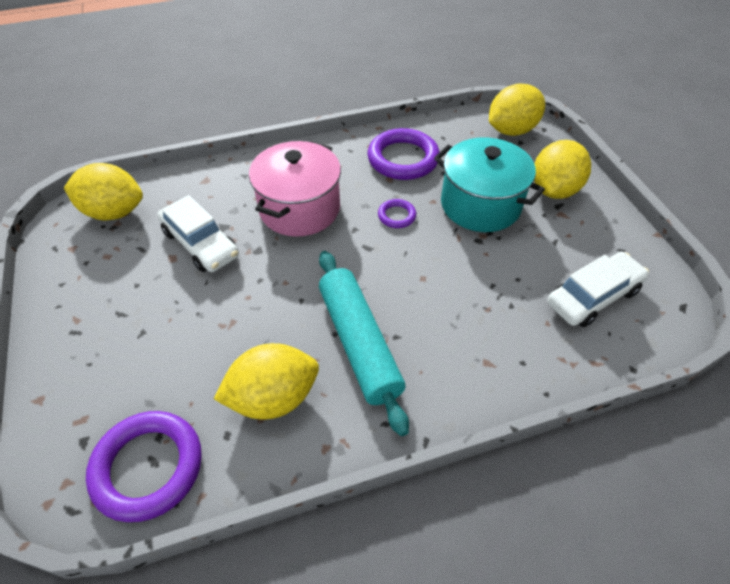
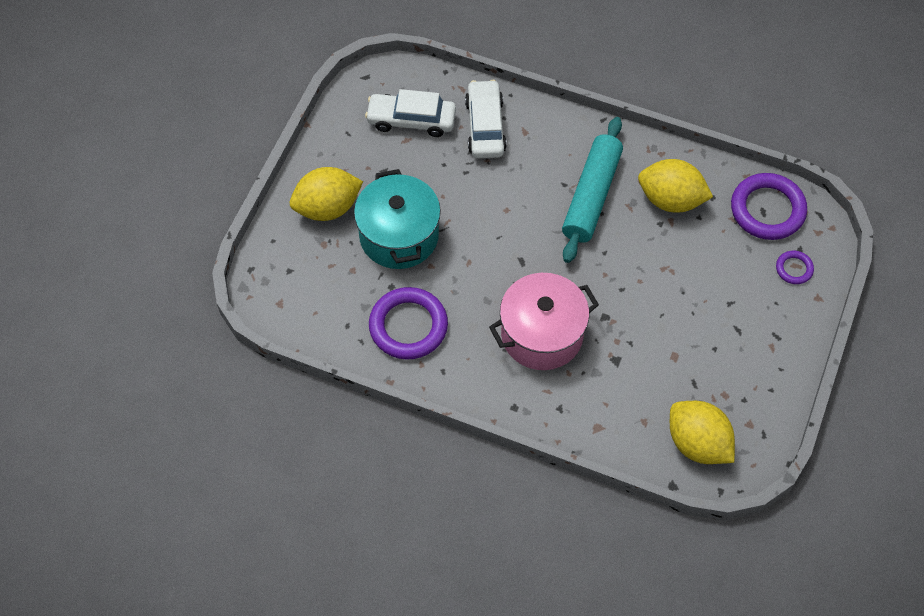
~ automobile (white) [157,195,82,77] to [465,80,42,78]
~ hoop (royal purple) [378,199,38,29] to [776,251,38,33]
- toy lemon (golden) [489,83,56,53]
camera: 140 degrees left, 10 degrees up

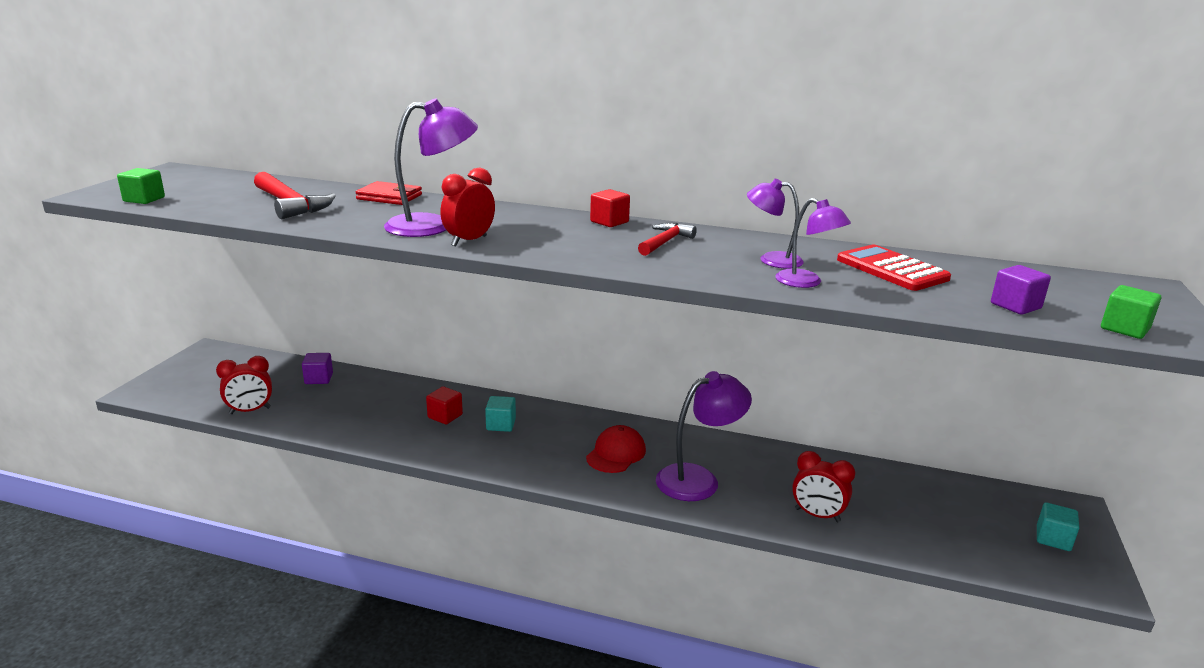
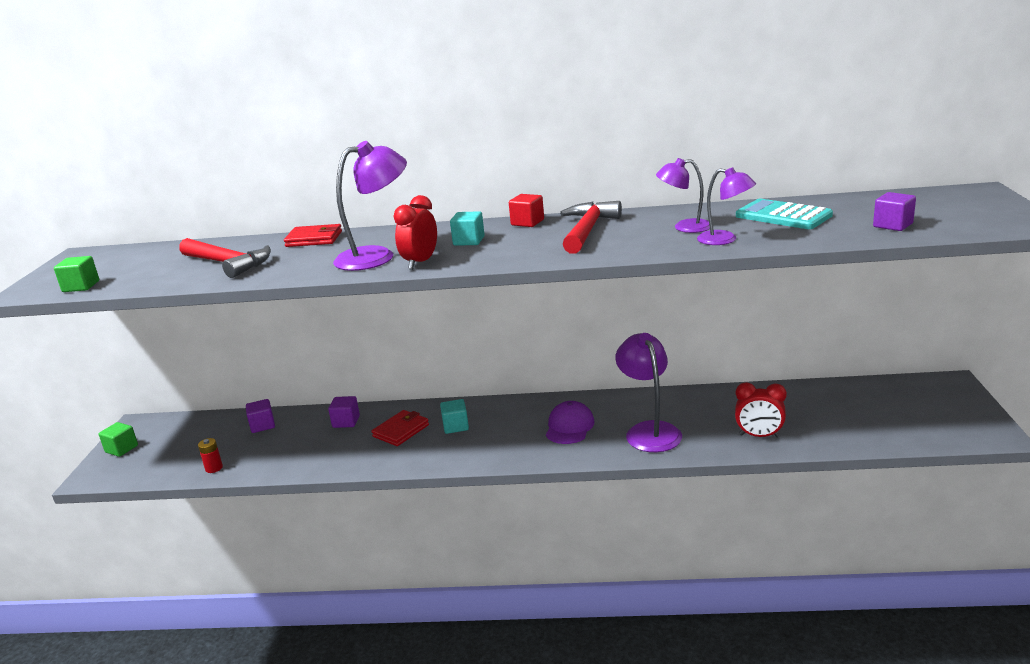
~ clock (scarlet) [216,356,56,58] to power cell (scarlet) [198,438,25,35]
~ cube (scarlet) [426,386,37,38] to card wallet (scarlet) [371,410,58,36]
~ baseball cap (scarlet) [586,425,60,48] to baseball cap (royal purple) [546,401,49,43]
~ hammer (scarlet) [638,223,59,33] = [560,201,62,53] x1.58
~ desk lamp (royal purple) [656,371,96,130] = [615,333,67,119] 60 degrees counterclockwise
~ calculator (scarlet) [837,245,114,46] to calculator (aqua) [736,199,97,30]
~ cube (aqua) [1037,502,42,49] to [450,211,35,35]
~ cube (emerald) [1101,285,60,54] to [99,422,39,35]
+ cube (royal purple) [328,396,32,32]
camera: 10 degrees left, 0 degrees up

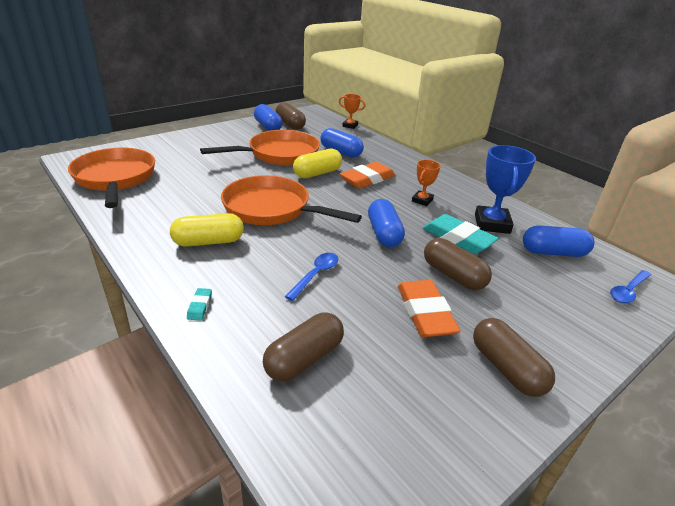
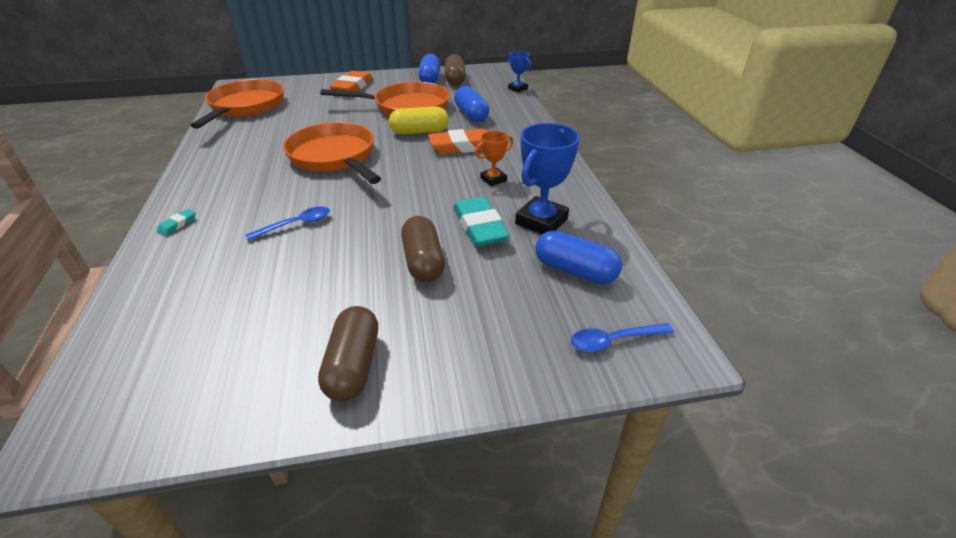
- capsule (golden) [170,213,74,34]
- capsule (russet) [263,312,81,70]
~ prize cup (orange-coloured) [339,94,26,35] to prize cup (royal blue) [508,51,23,41]
- capsule (royal blue) [368,199,37,48]
~ gum eraser (orange-coloured) [398,280,62,57] to [329,71,44,20]
camera: 30 degrees right, 5 degrees up

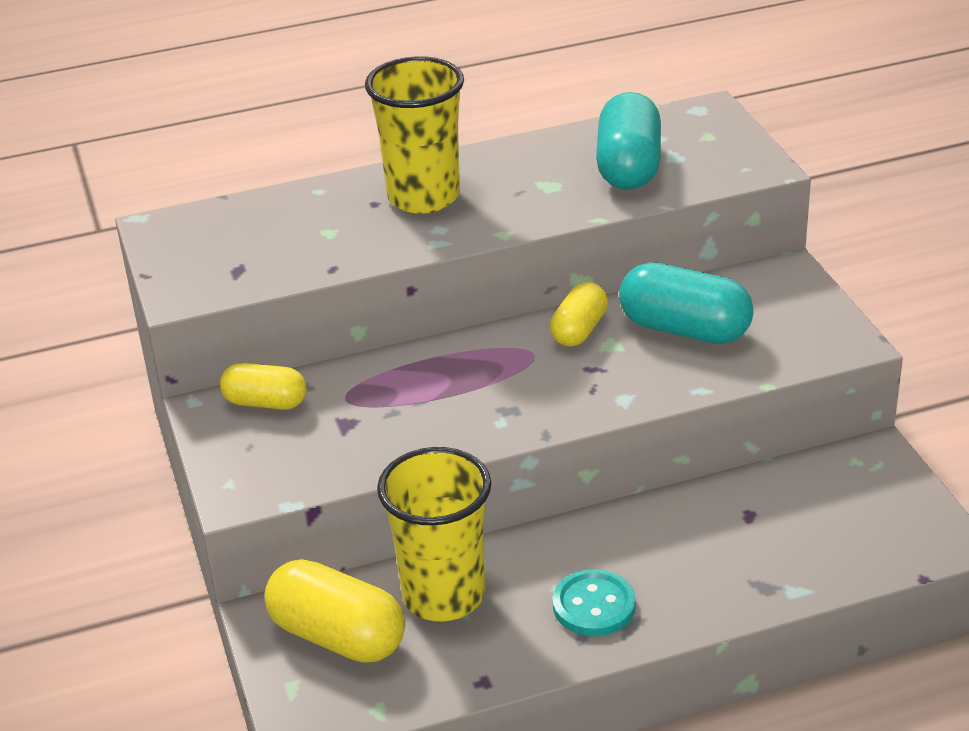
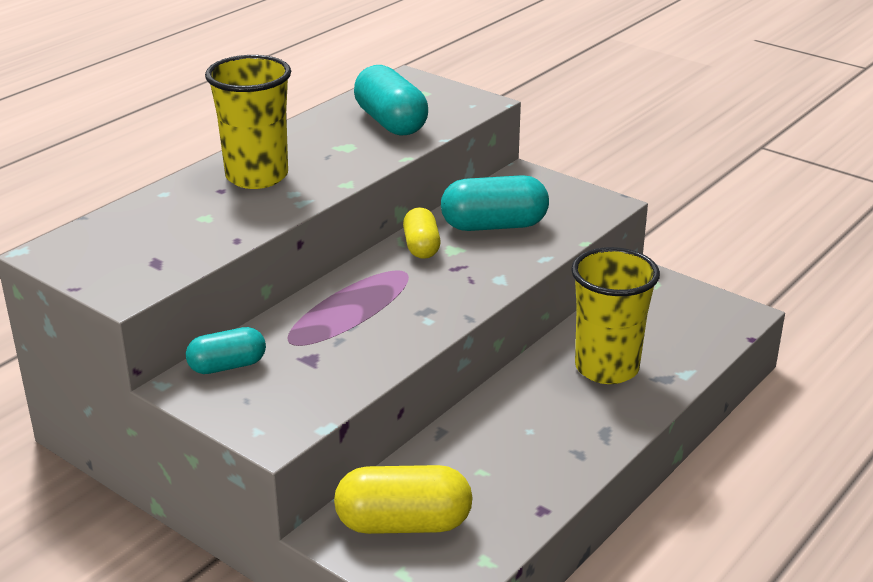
~ capsule (golden) [220,363,87,47] to capsule (aqua) [186,327,80,47]
~ cup (golden) [377,447,114,174] to [571,247,89,137]
- button (aqua) [553,569,83,67]
camera: 35 degrees left, 5 degrees down

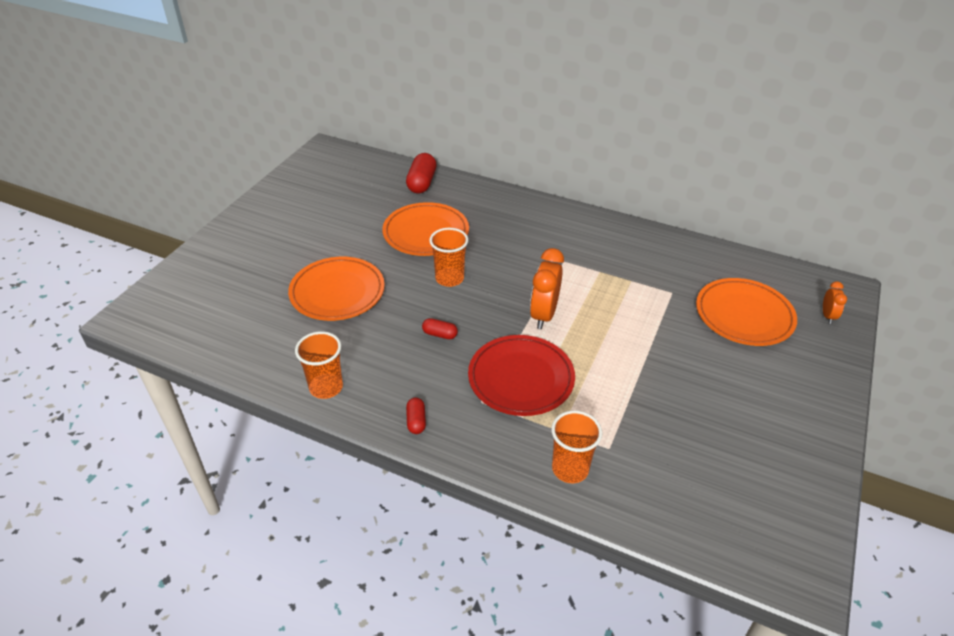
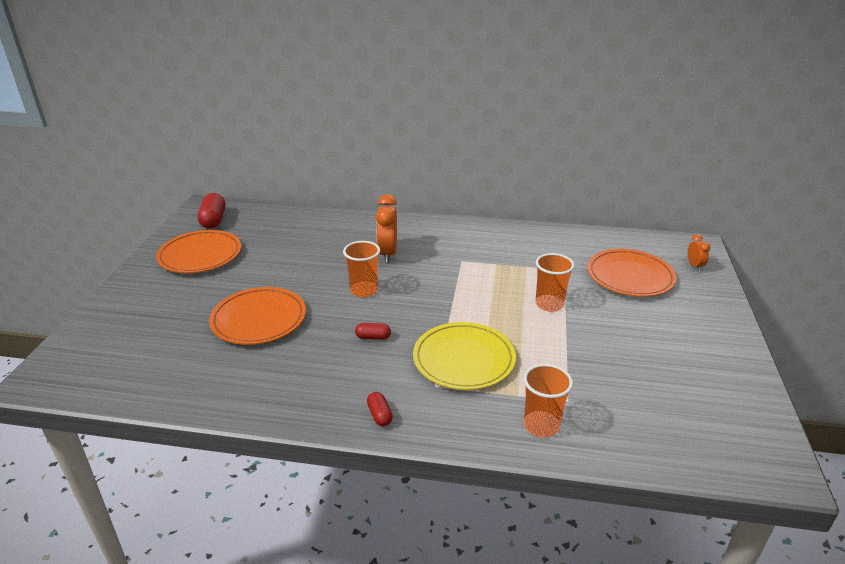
~ cup (orange-coloured) [295,331,48,68] to [536,253,38,59]
~ flat dish (orange-coloured) [382,202,87,54] to [156,230,85,43]
~ capsule (scarlet) [406,153,31,41] to [198,193,27,36]
~ flat dish (scarlet) [468,335,107,81] to flat dish (golden) [413,322,103,68]
~ clock (orange-coloured) [530,248,34,81] to [376,194,21,69]
camera: 15 degrees left, 10 degrees down

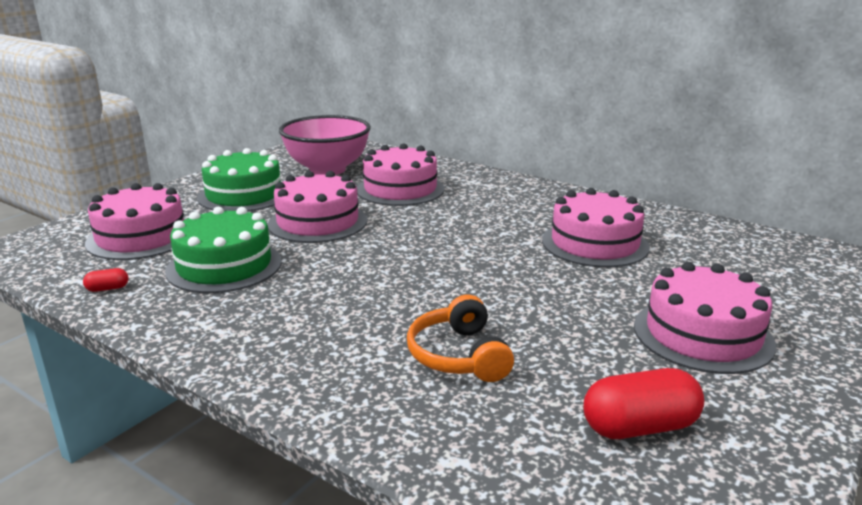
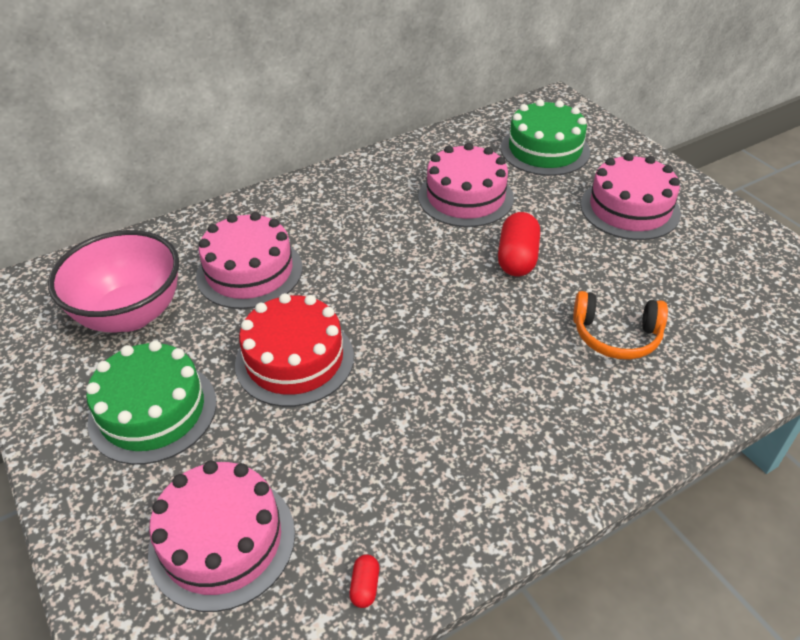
~ gateau (emerald) [165,207,117,86] to [501,99,89,77]
~ gateau (rosy) [268,171,99,72] to gateau (scarlet) [235,293,119,114]
~ capsule (scarlet) [583,368,121,71] to [498,212,42,64]
camera: 65 degrees left, 20 degrees up

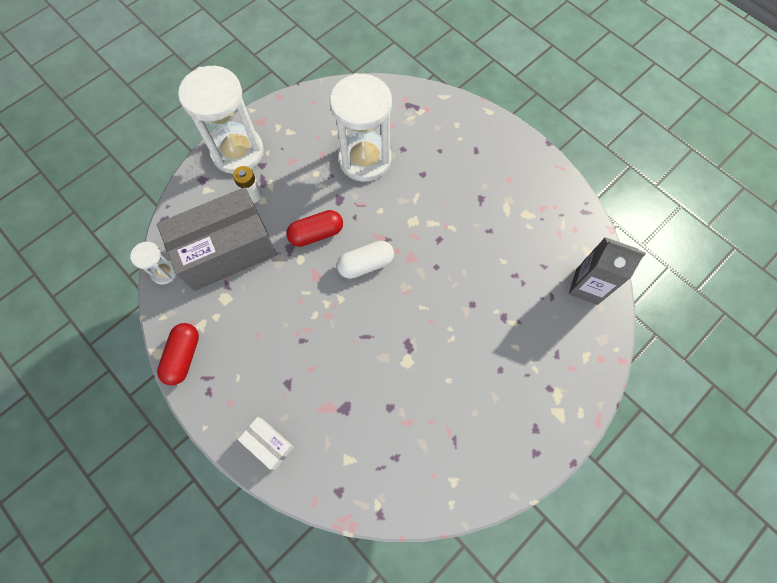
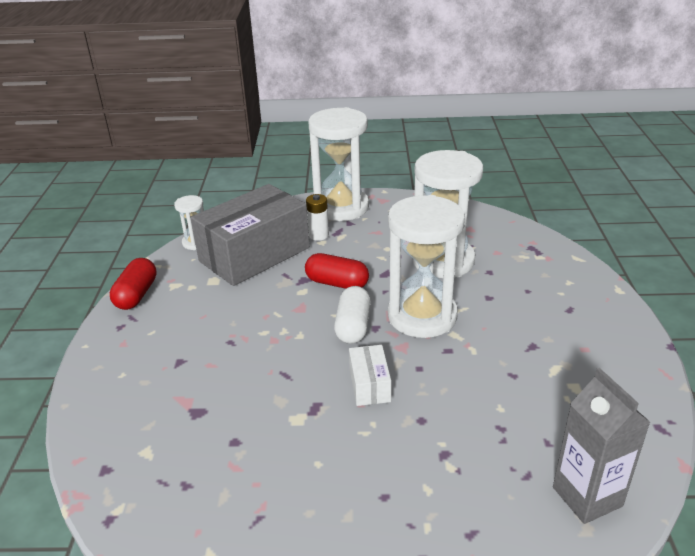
~ parcel (ash-grey) [157,187,120,104] = [191,184,119,102] 60 degrees counterclockwise
~ capsule (scarlet) [157,323,42,63] = [110,258,47,52] 45 degrees counterclockwise
~ parcel (white) [238,417,56,53] to [349,345,42,61]
~ capsule (white) [337,241,57,38] = [334,286,37,58] 75 degrees clockwise
+ sandglass (white) [388,195,77,143]
camera: 45 degrees right, 35 degrees down

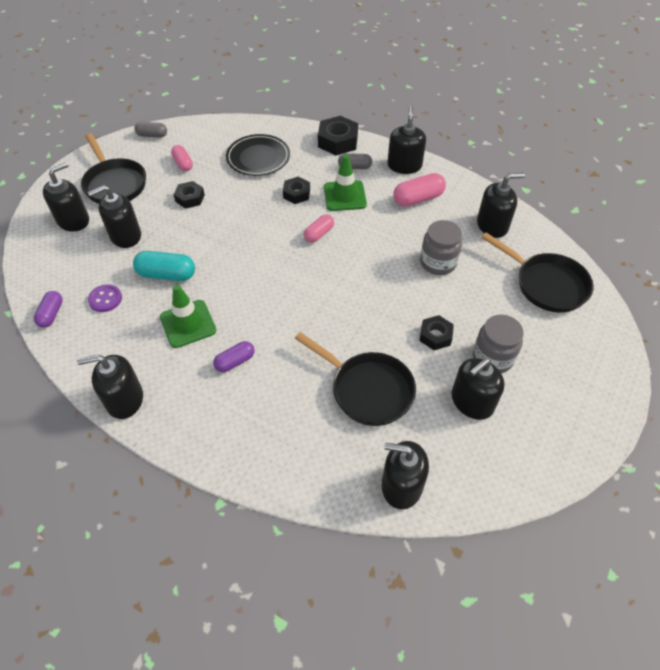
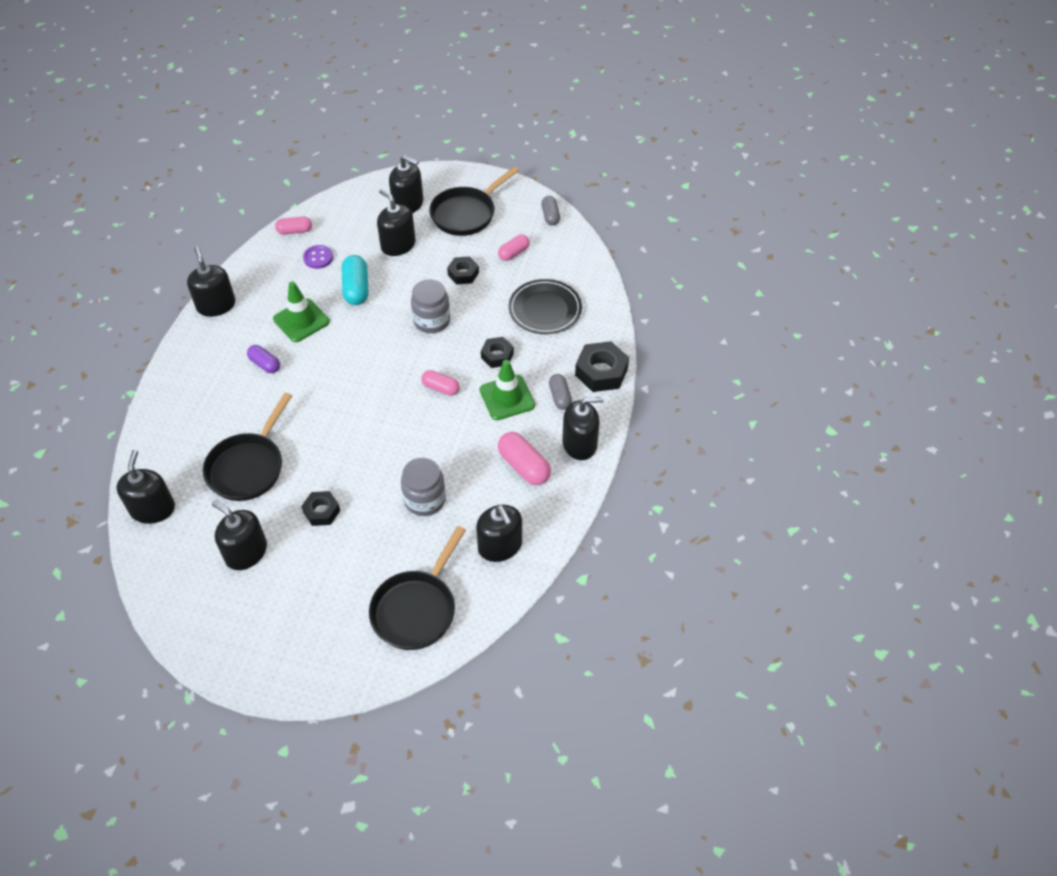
~ capsule (royal purple) [34,291,29,37] to capsule (rosy) [275,216,37,19]
~ preserve jar (ash-grey) [473,315,51,58] to [411,279,39,54]
camera: 75 degrees right, 0 degrees up

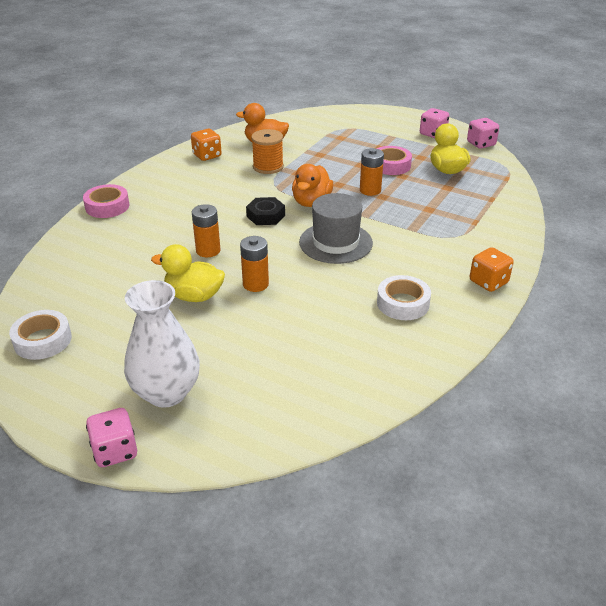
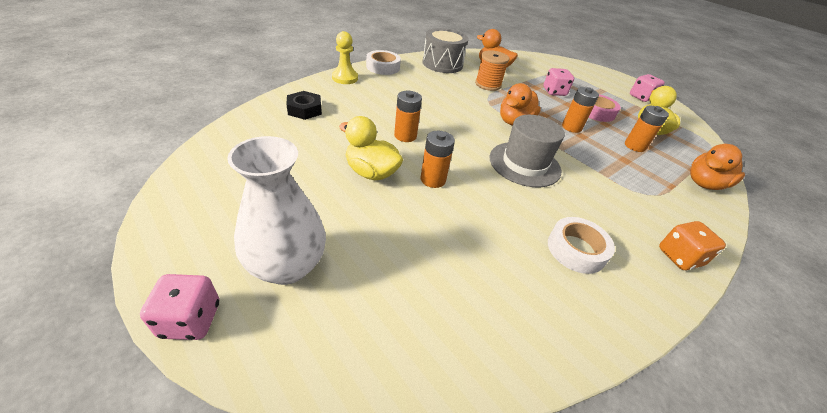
~ roll of tape (white) [9,310,63,50] to [366,50,35,25]
~ roll of tape (rosy) [83,184,46,34] to game pawn (golden) [332,31,26,53]
~ game die (orange-coloured) [191,129,31,32] to snare drum (ash-grey) [423,28,45,45]
~ hexagon nut (ebony) [246,197,39,28] to [286,91,36,29]
~ game die (rosy) [467,118,32,31] to [543,68,31,28]
+ power cell (orange-coloured) [625,106,44,46]
+ rubber duck (orange-coloured) [690,144,55,46]
camera: 15 degrees right, 5 degrees up

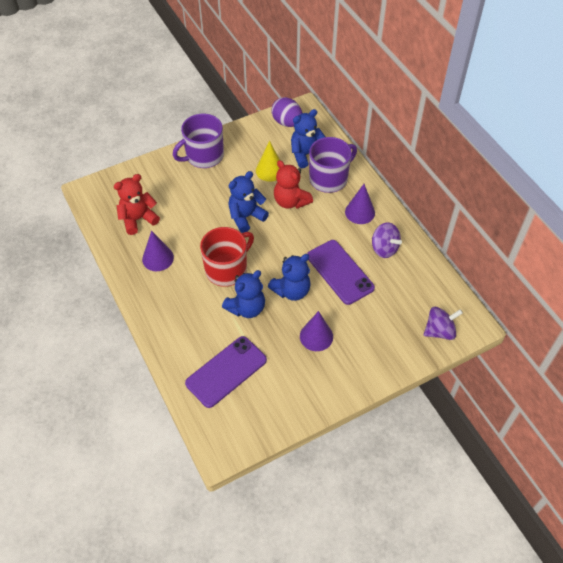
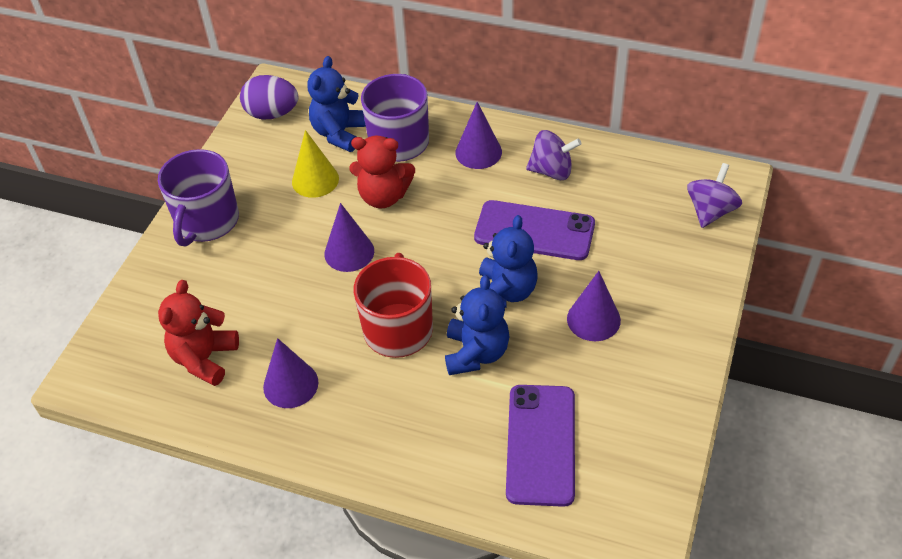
~ stuffed bear (royal blue) [228,171,41,62] to solid cone (royal purple) [324,203,50,69]
camera: 40 degrees left, 5 degrees down

